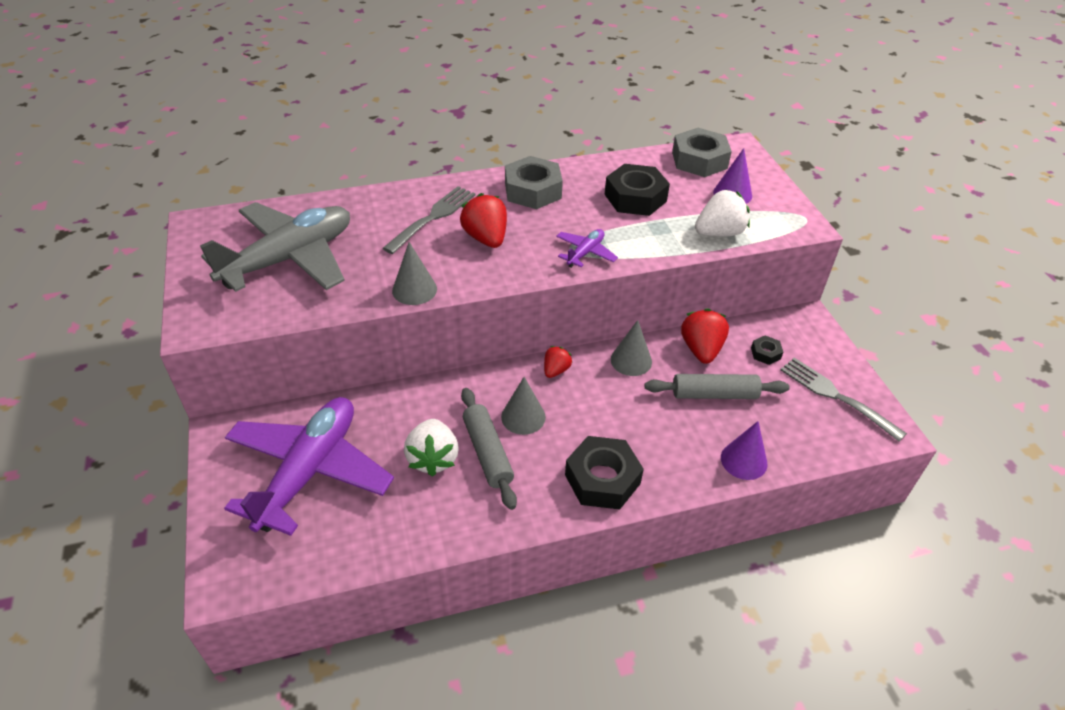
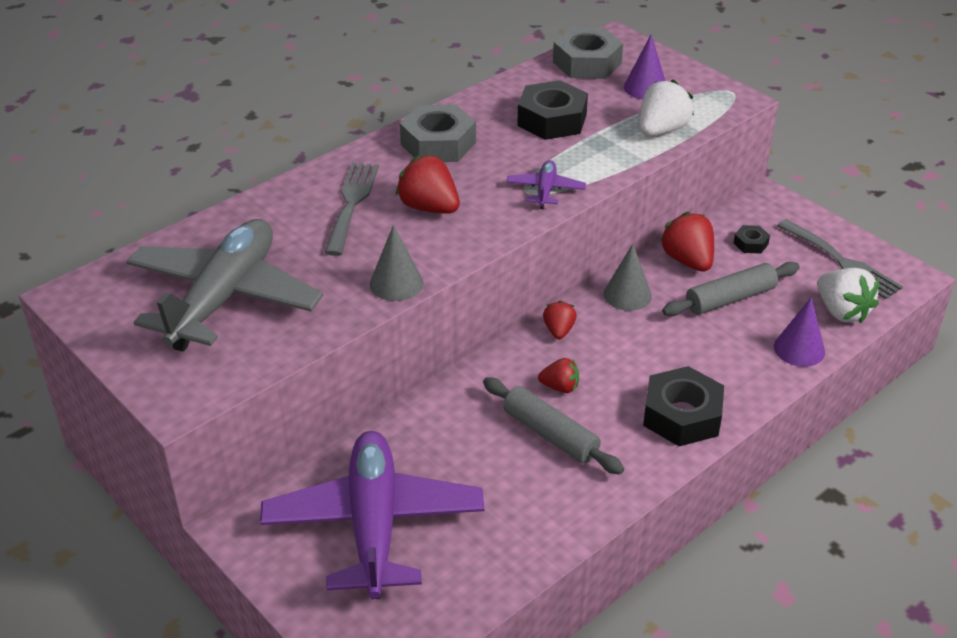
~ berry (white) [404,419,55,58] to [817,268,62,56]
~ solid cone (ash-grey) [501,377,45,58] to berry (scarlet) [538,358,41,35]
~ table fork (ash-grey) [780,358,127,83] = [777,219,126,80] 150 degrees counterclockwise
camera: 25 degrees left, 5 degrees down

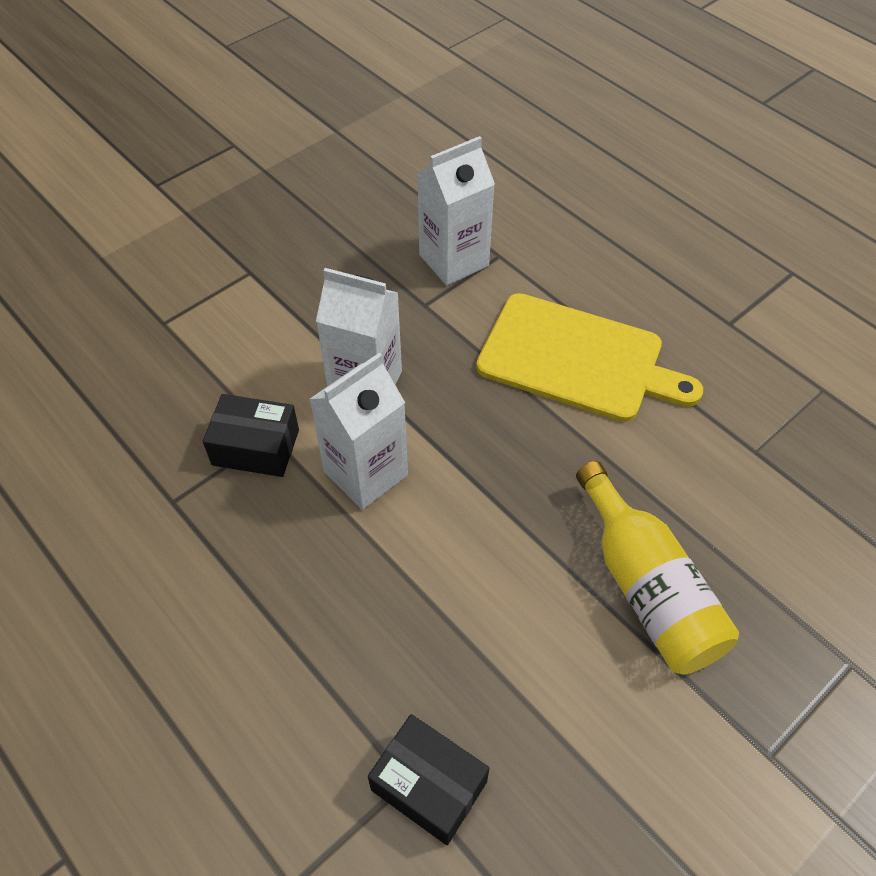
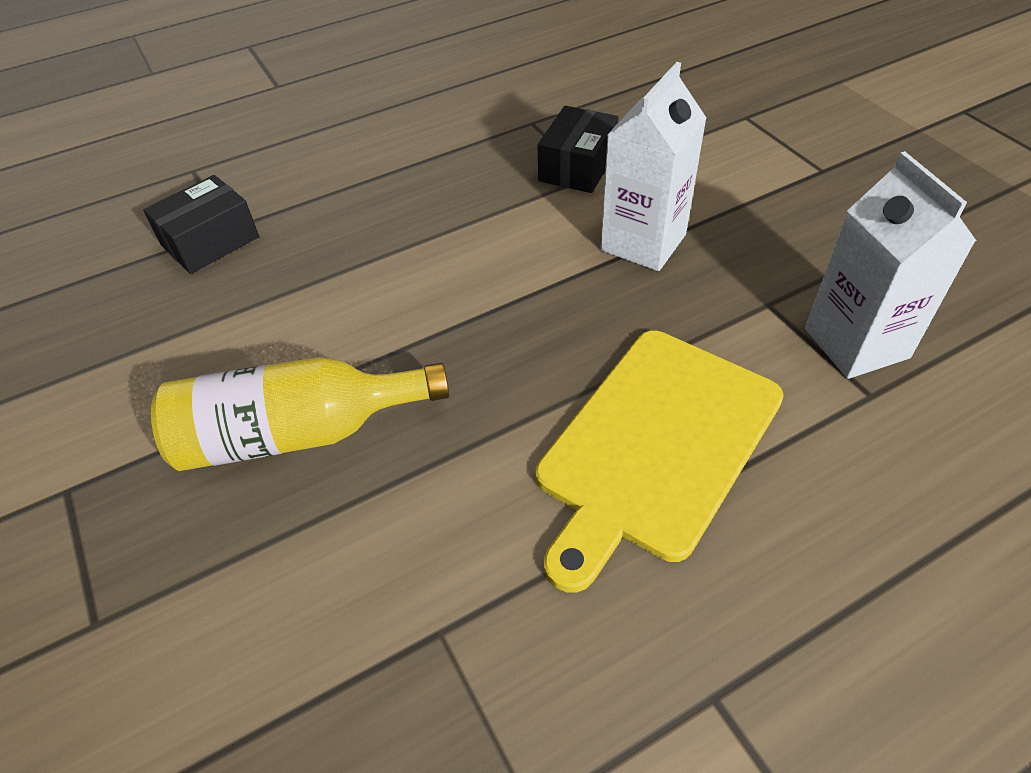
- juice carton (white) [309,353,99,157]
camera: 105 degrees right, 5 degrees down

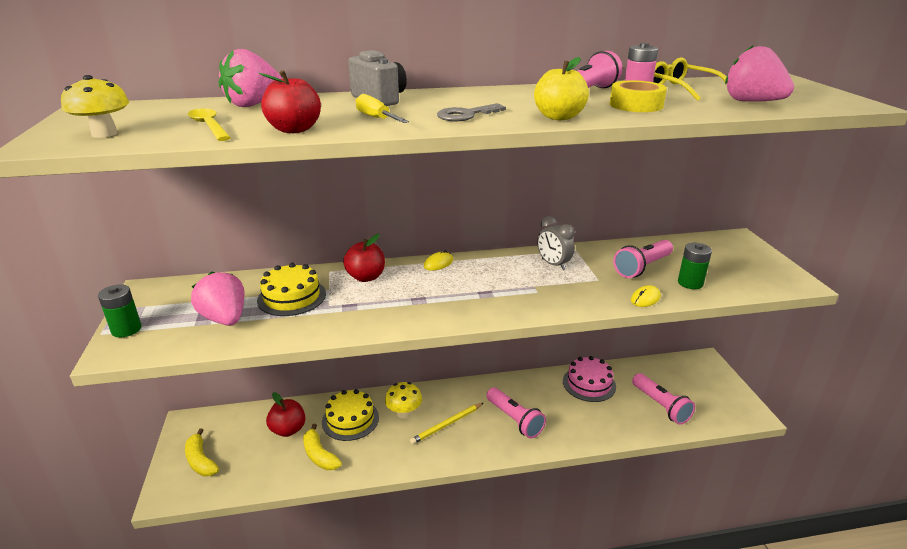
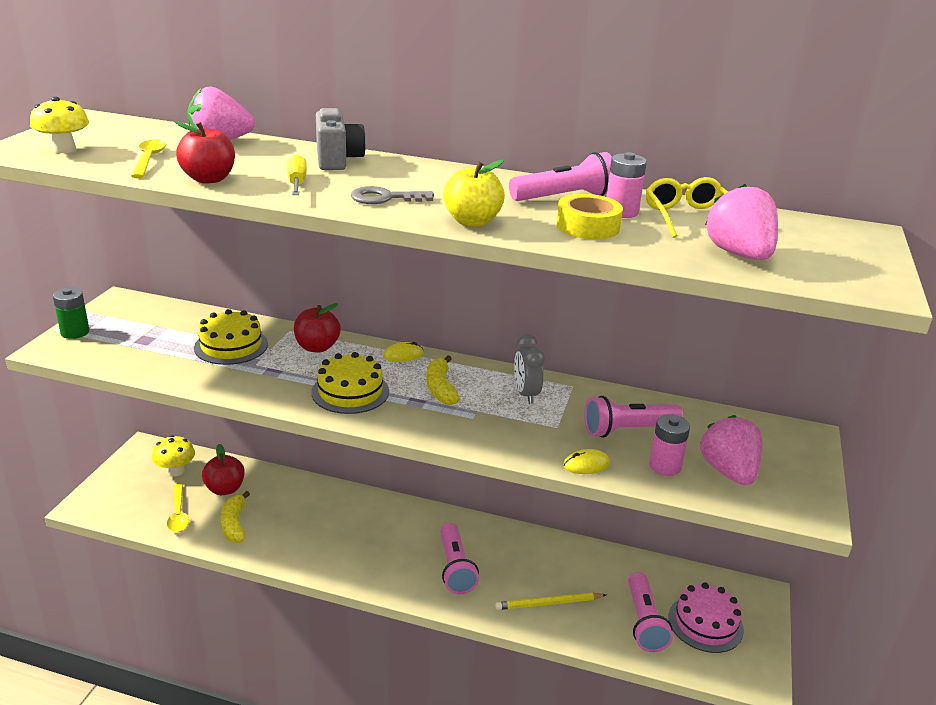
~ banana fruit (golden) [185,428,34,48] to [426,355,34,50]
~ berry (rosy) [191,271,53,55] to [700,415,62,70]
~ gateau (golden) [322,389,57,52] to [311,352,78,62]
~ toadstool (golden) [385,382,37,37] to [152,435,43,41]
~ lead pencil (golden) [410,403,73,41] to [495,592,111,18]
~ gateau (rosy) [563,356,53,46] to [668,583,76,70]
~ power cell (emerald) [678,243,34,46] to power cell (rosy) [649,415,41,61]
+ spoon (golden) [167,484,22,48]
camera: 25 degrees right, 0 degrees up

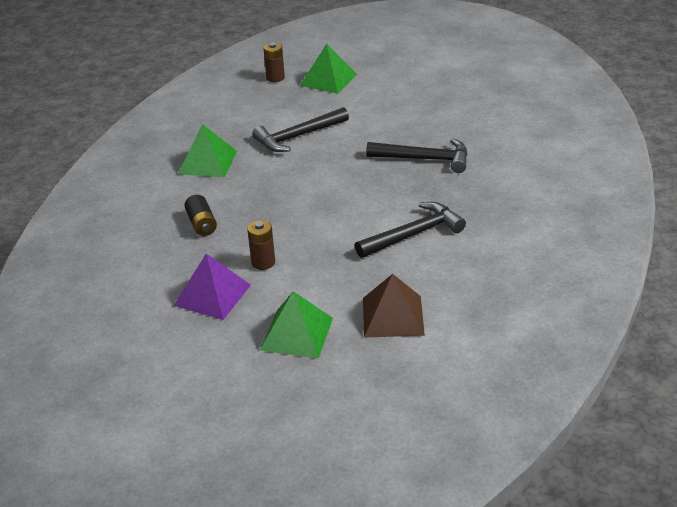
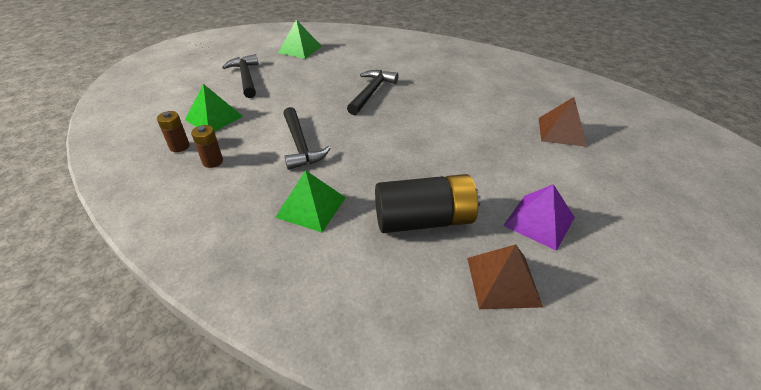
~ power cell (ebony) [185,195,32,41] = [375,174,106,59] x2.08
~ power cell (russet) [247,220,28,50] to [191,125,32,43]
~ pyramid (emerald) [260,291,73,68] to [278,20,44,39]
~ hammer (ebony) [355,202,111,56] to [222,54,37,44]
+ pyramid (russet) [467,244,76,65]
camera: 80 degrees left, 5 degrees up

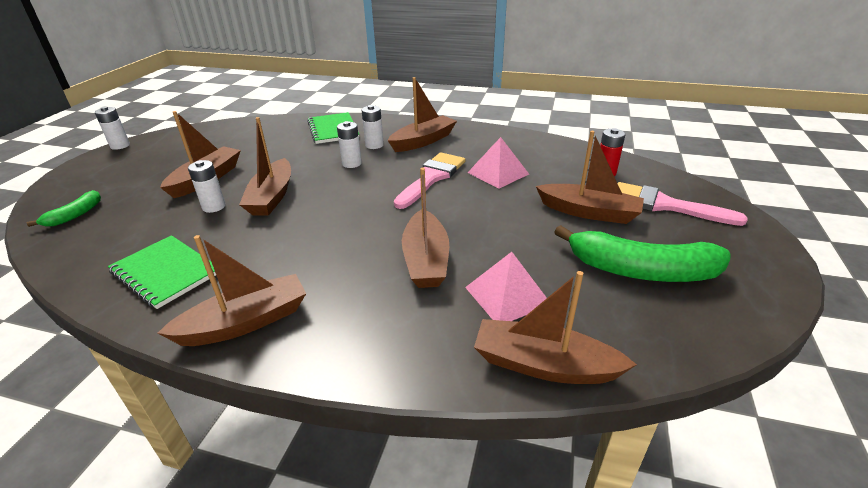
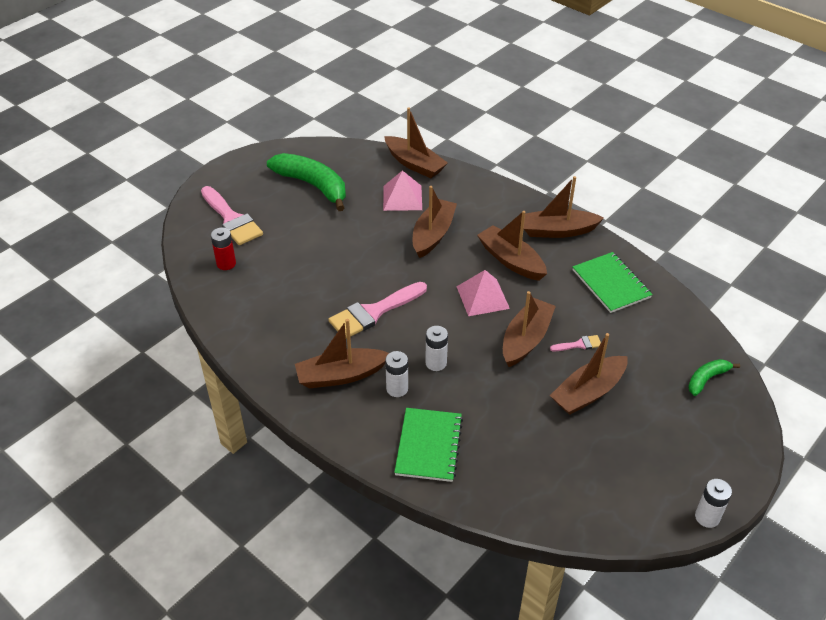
~ power cell (white) [188,160,37,53] to paintbrush (rosy) [550,335,51,16]
~ pyramid (rosy) [468,137,61,52] to [456,270,54,46]
~ boat (russet) [536,131,108,93] to [477,211,70,70]
camera: 155 degrees left, 10 degrees up

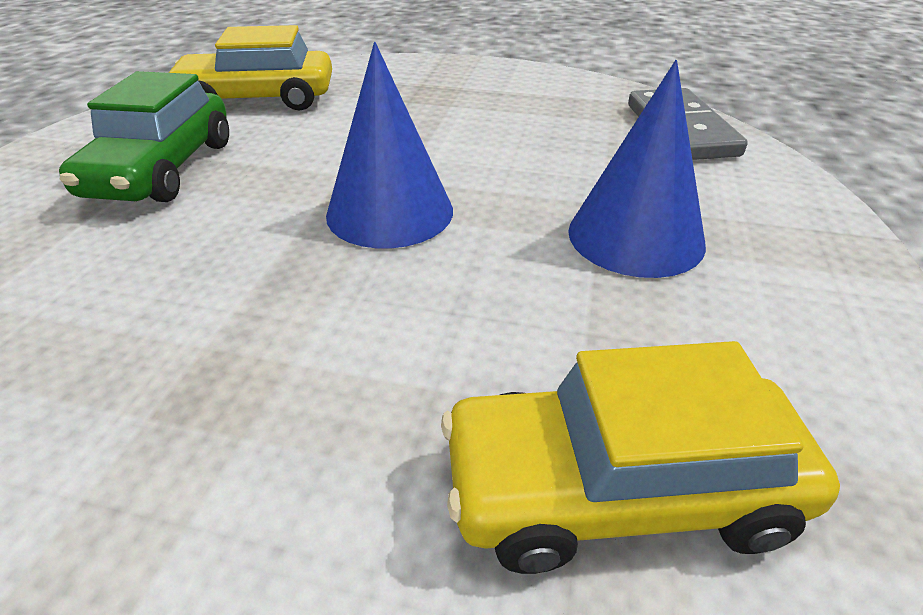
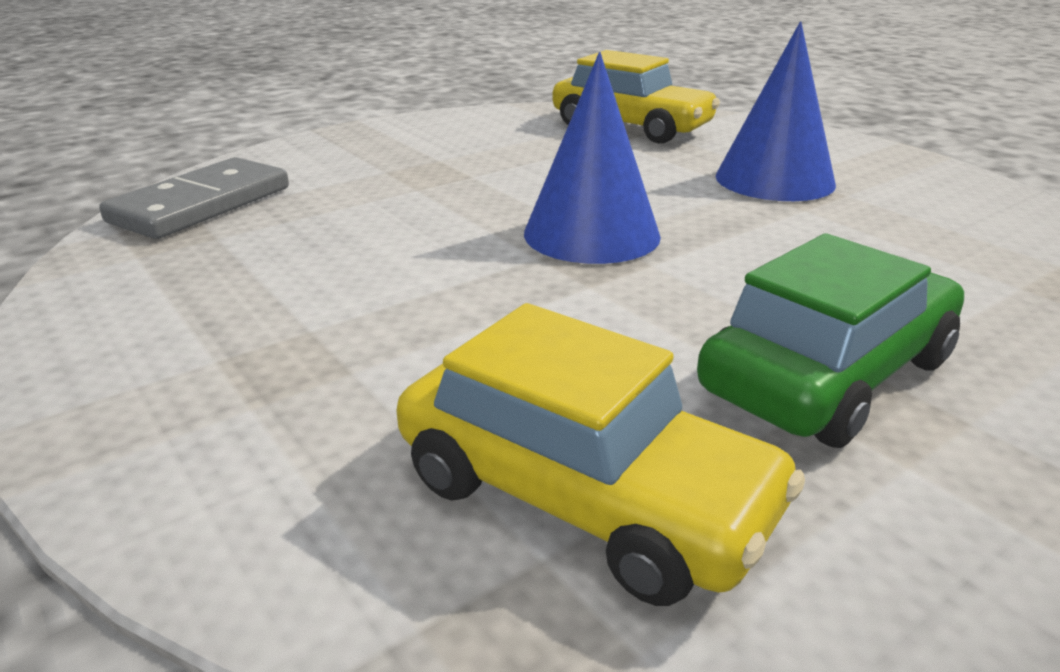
~ solid cone (royal blue) [568,60,138,218] to [715,21,121,180]
camera: 140 degrees left, 10 degrees down

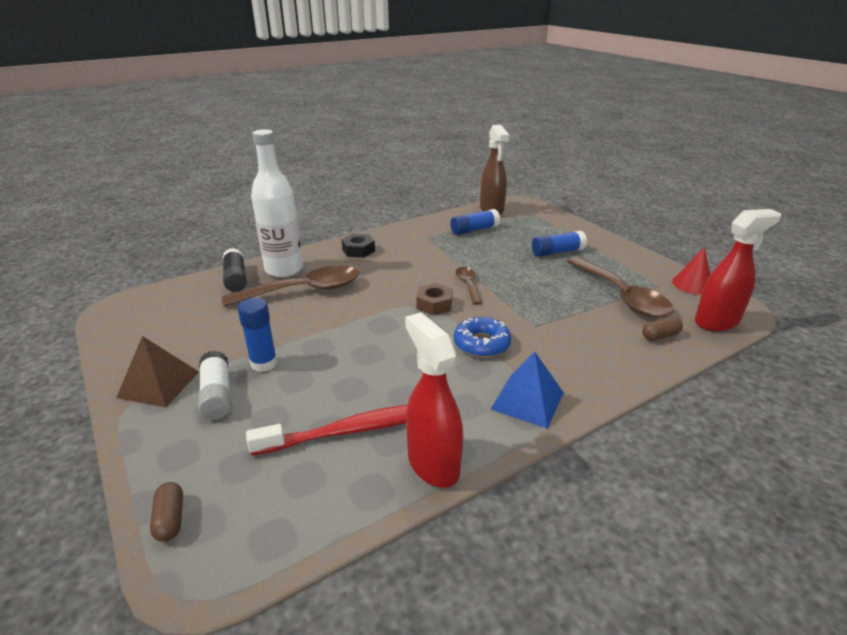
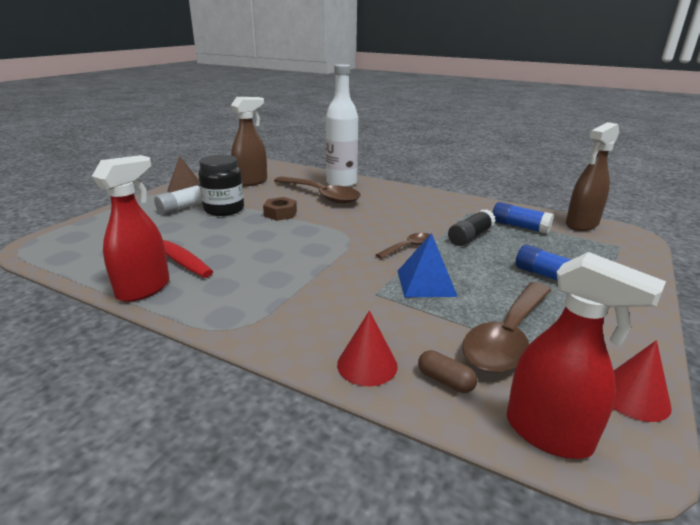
- capsule (russet) [150,482,33,60]
~ stick of glue (ebony) [222,248,25,44] to [448,209,48,37]
~ stick of glue (royal blue) [238,298,39,74] to preserve jar (ebony) [198,155,46,61]
- hexagon nut (ebony) [341,234,34,24]
~ hexagon nut (russet) [416,283,37,32] to [263,197,34,24]
- doughnut (royal blue) [454,317,57,40]
~ pyramid (royal blue) [491,351,73,78] to [398,233,60,64]
+ spray bottle (russet) [231,97,36,89]
+ solid cone (scarlet) [337,311,61,75]
camera: 60 degrees right, 5 degrees down

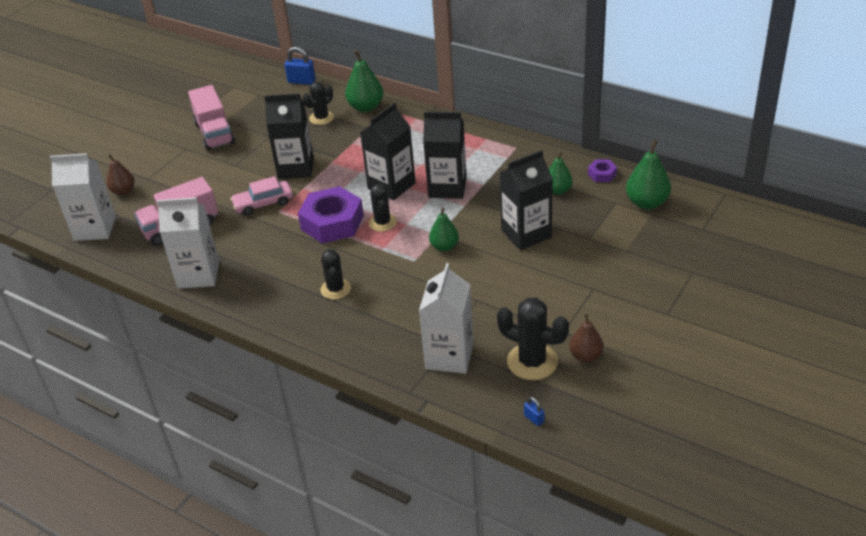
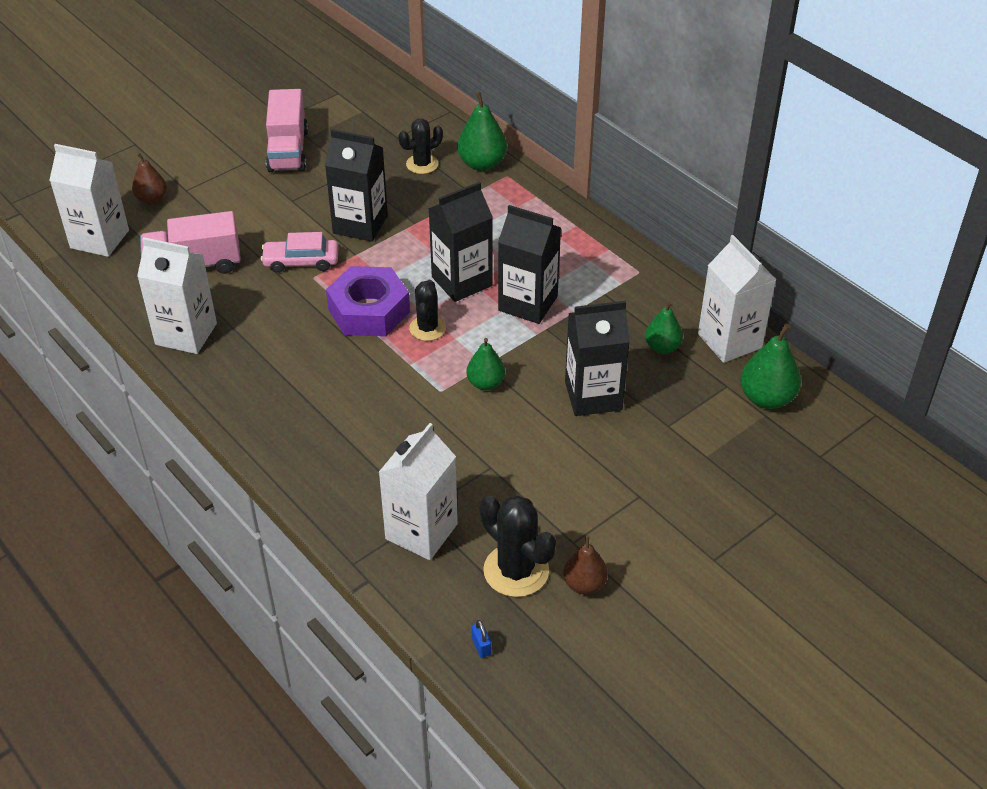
- padlock (royal blue) [285,47,31,38]
- prickly plant (ebony) [321,249,30,51]
~ hexagon nut (royal purple) [588,160,29,22] to juice carton (white) [698,235,78,128]
camera: 15 degrees right, 5 degrees up

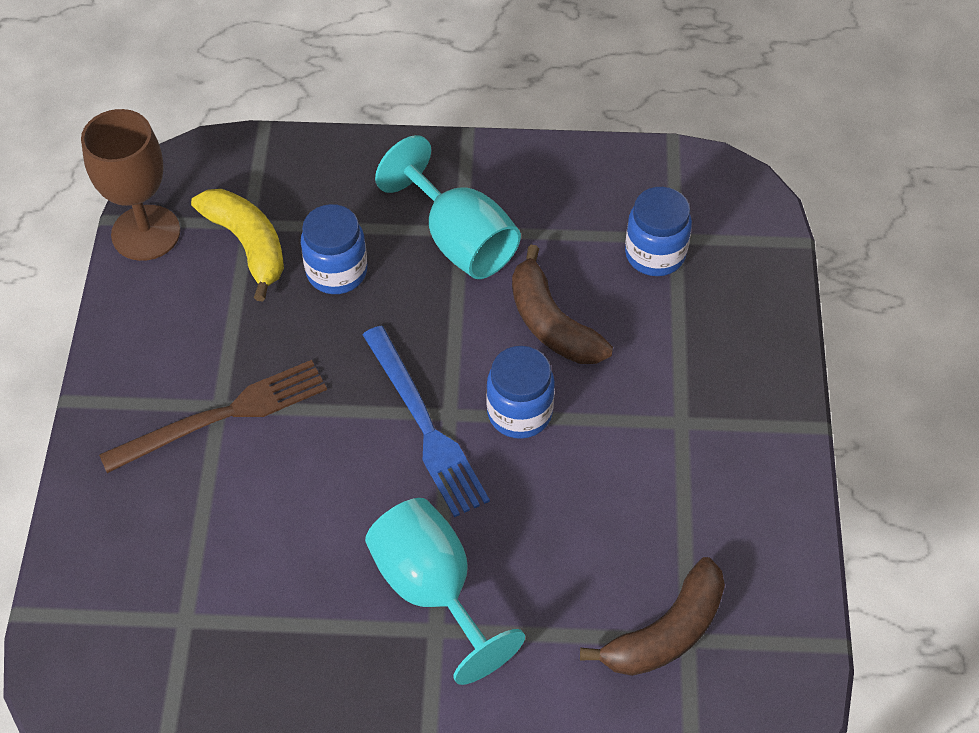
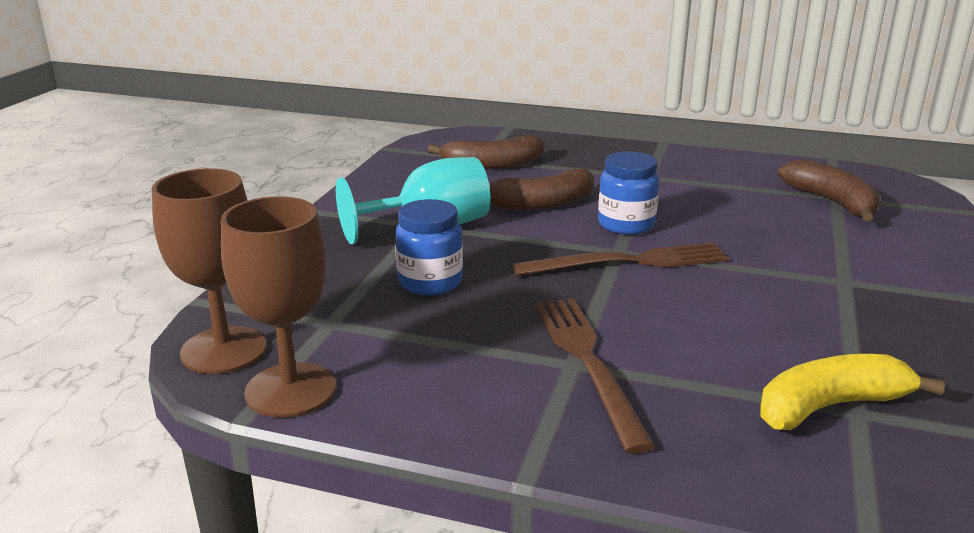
~ banana fruit (golden) [191,189,93,112] to [760,354,185,76]
~ table fork (royal blue) [362,326,128,191] to table fork (russet) [512,243,217,33]
- chalice (aqua) [365,498,160,187]
~ preserve jar (royal blue) [625,187,67,89] to banana fruit (russet) [428,135,116,35]
+ chalice (russet) [152,168,114,206]
camera: 75 degrees left, 30 degrees down

